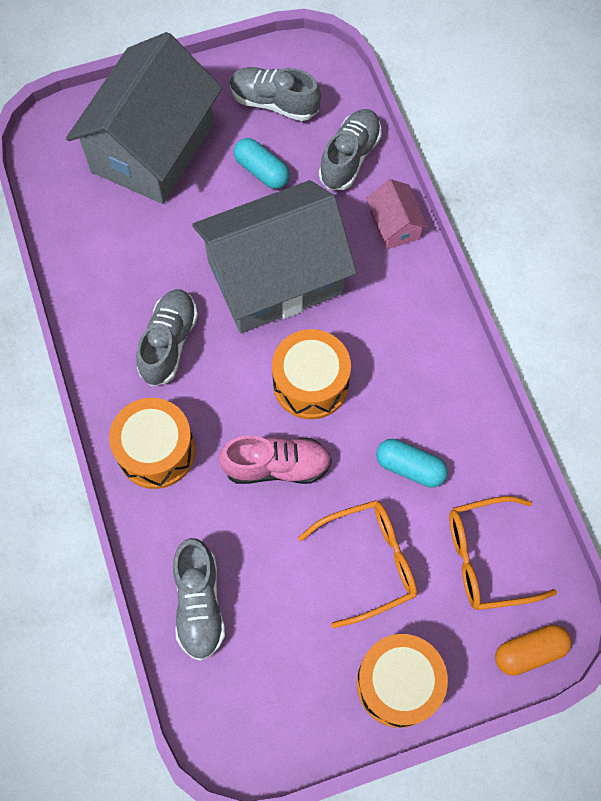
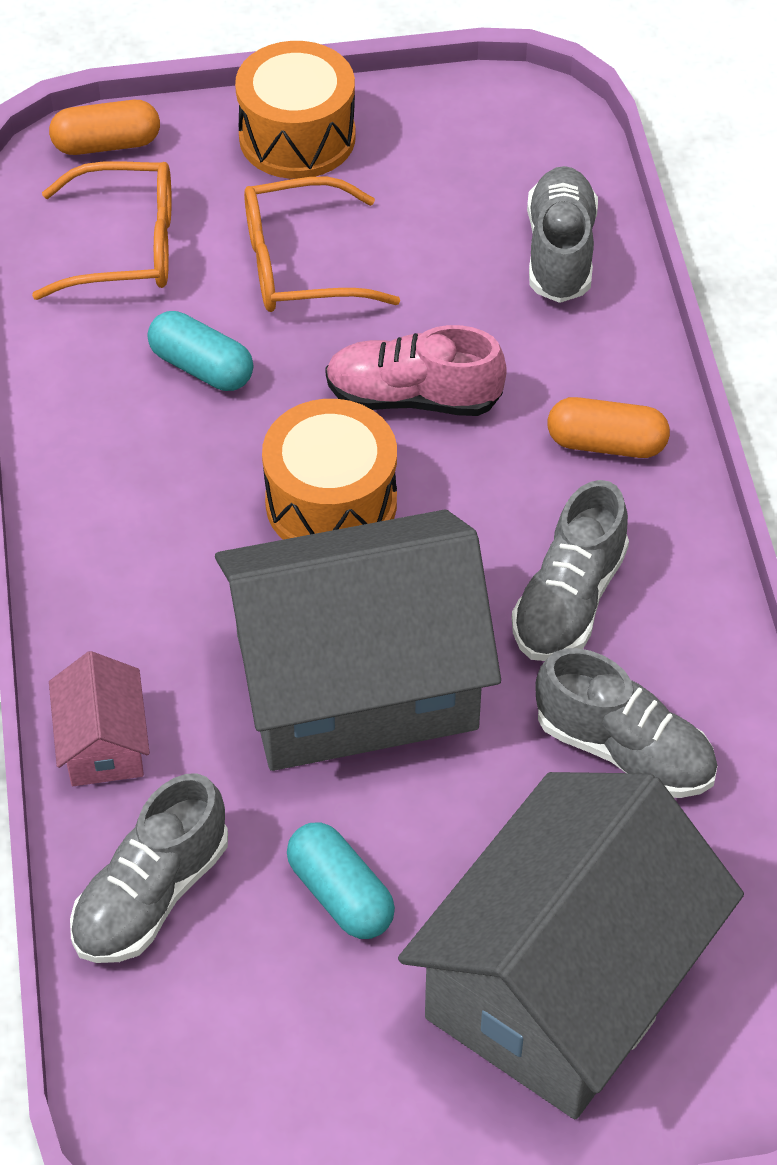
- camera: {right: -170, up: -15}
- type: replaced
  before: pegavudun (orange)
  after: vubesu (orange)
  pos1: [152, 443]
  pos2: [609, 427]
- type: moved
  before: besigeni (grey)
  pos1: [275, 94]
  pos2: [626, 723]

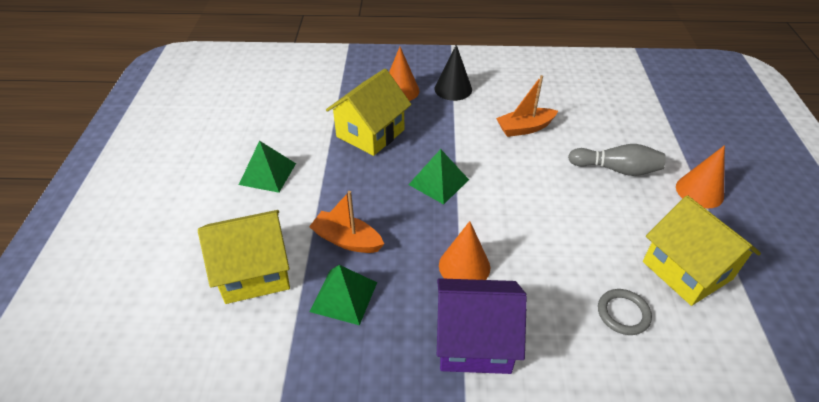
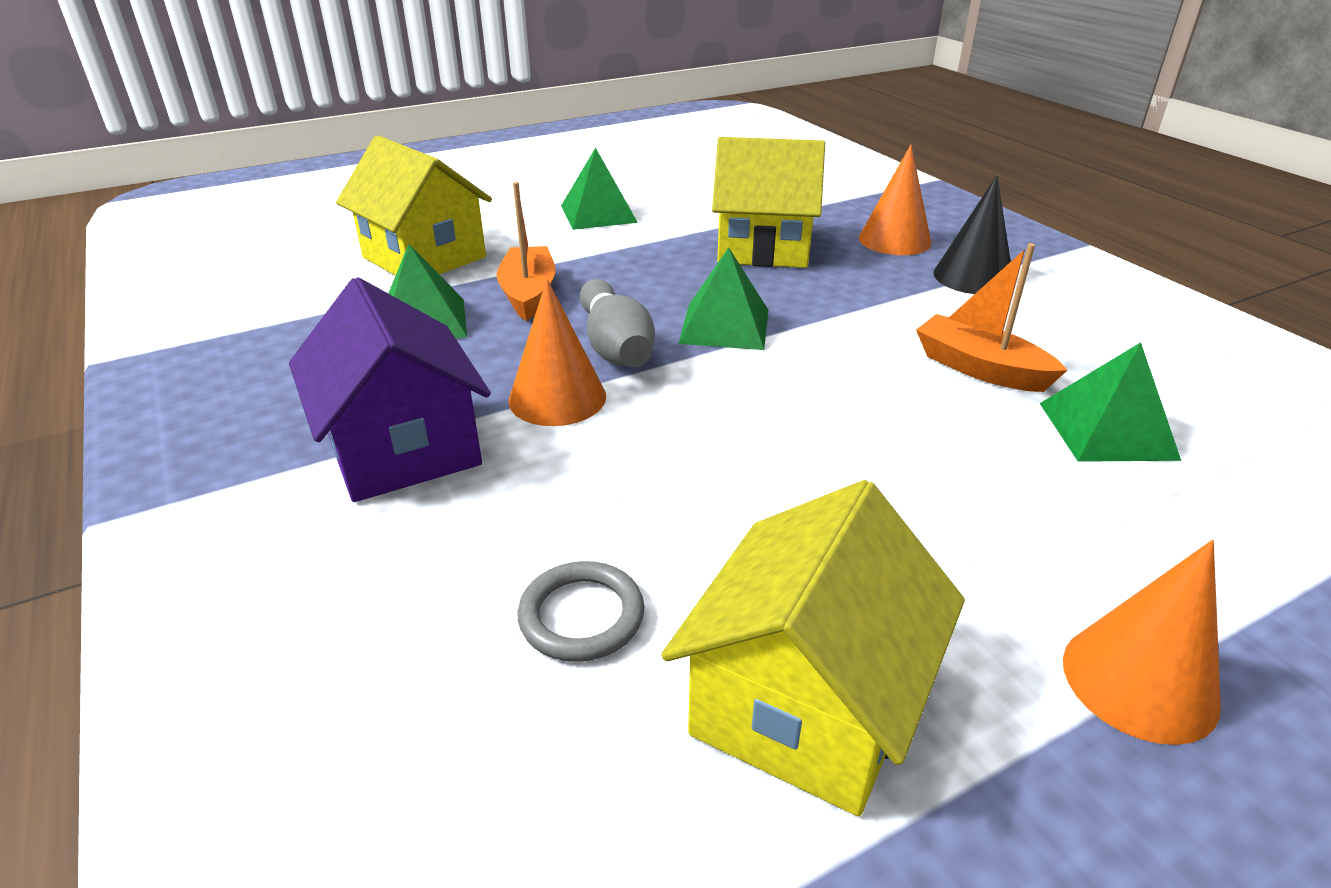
- camera: {right: 60, up: -10}
- type: moved
  before: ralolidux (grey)
  pos1: [617, 160]
  pos2: [617, 323]
- type: added
  after: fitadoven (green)
  pos2: [1110, 402]

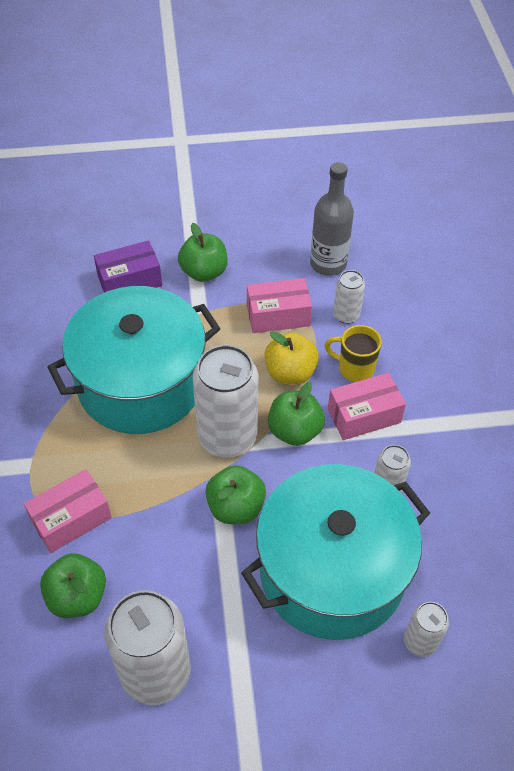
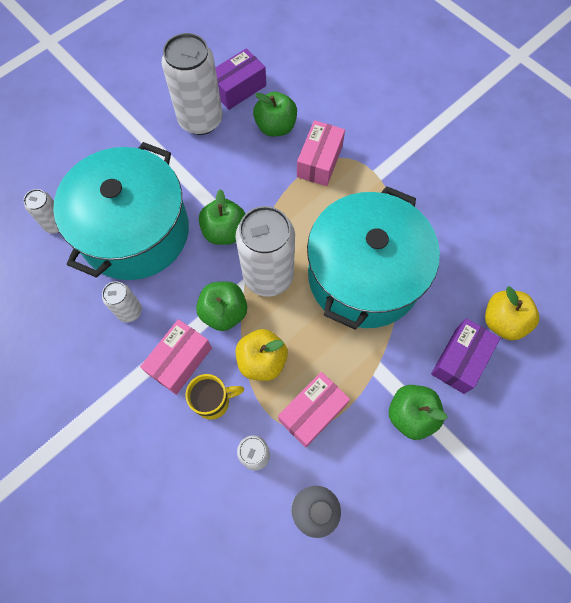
- camera: {right: 145, up: 15}
- type: added
  after: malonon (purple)
  pos2: [240, 79]
- type: added
  after: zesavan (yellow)
  pos2: [512, 313]

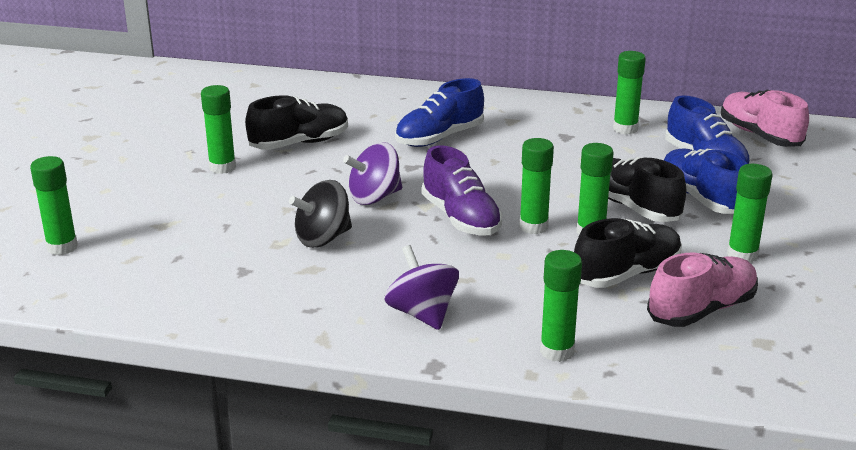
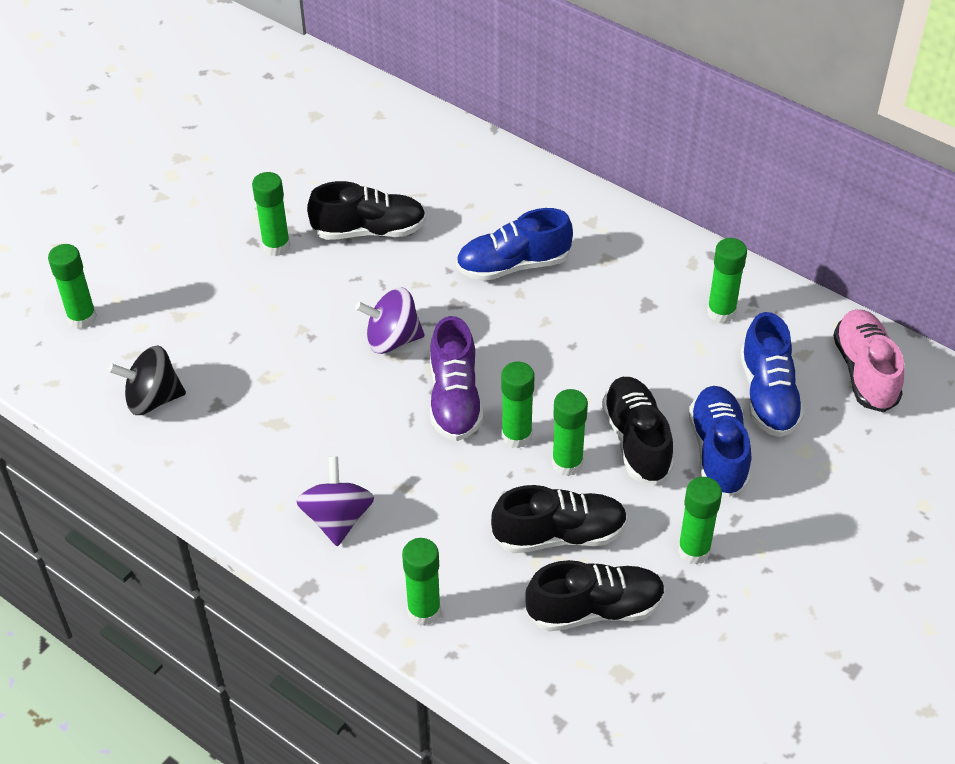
- camera: {right: 25, up: 20}
- type: moved
  before: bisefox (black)
  pos1: [320, 214]
  pos2: [147, 380]
- type: recoloured
  before: besigeni (pink)
  after: besigeni (black)
  pos1: [702, 290]
  pos2: [595, 596]

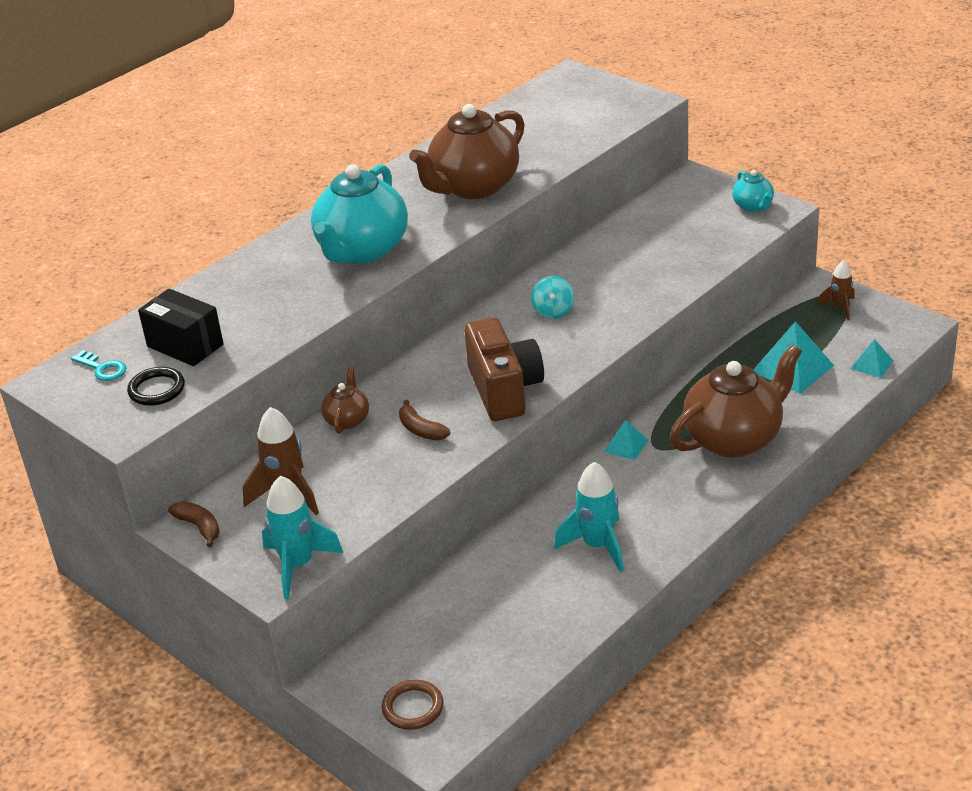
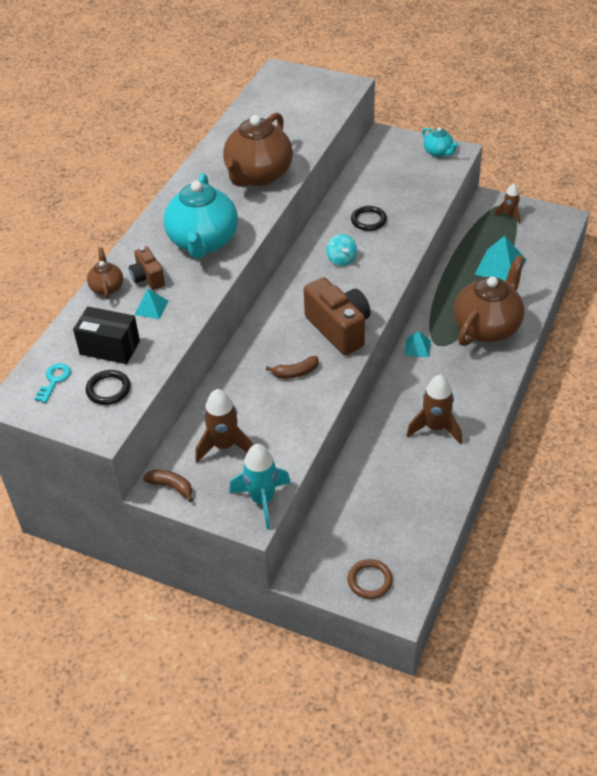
- camera: {right: -20, up: 10}
- type: turned
  before: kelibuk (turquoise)
  pos1: [98, 365]
  pos2: [52, 383]
  turn: -90
- type: moved
  before: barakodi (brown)
  pos1: [345, 400]
  pos2: [105, 273]
- type: turned
  before: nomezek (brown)
  pos1: [424, 420]
  pos2: [292, 367]
  turn: -45
- type: recoloured
  before: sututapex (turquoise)
  after: sututapex (brown)
  pos1: [589, 517]
  pos2: [434, 409]
- type: moved
  before: fitadoven (turquoise)
  pos1: [872, 358]
  pos2: [151, 304]
- type: added
  after: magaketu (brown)
  pos2: [147, 268]
- type: added
  after: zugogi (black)
  pos2: [369, 218]

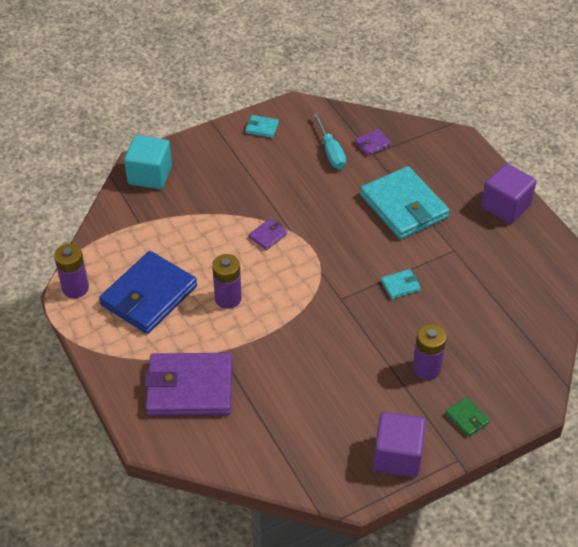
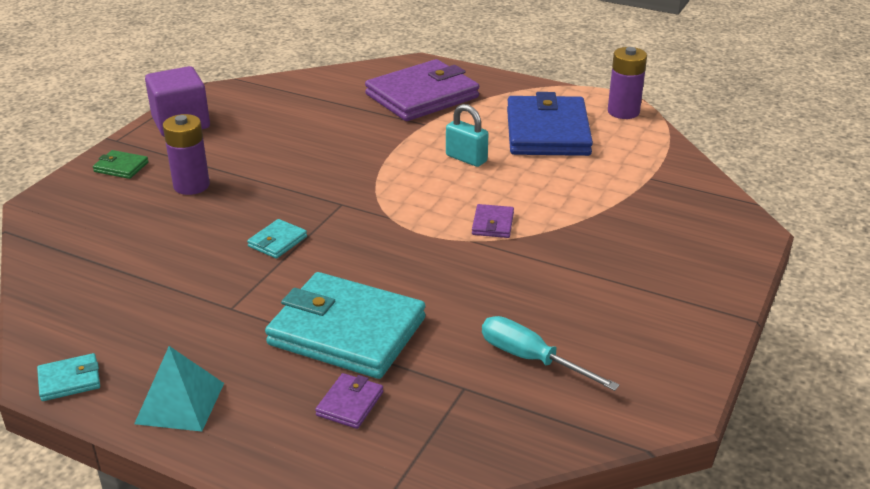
- camera: {right: 145, up: -15}
- type: removed
  before: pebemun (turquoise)
  pos1: [148, 162]
- type: replaced
  before: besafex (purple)
  after: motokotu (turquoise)
  pos1: [227, 281]
  pos2: [467, 135]
- type: moved
  before: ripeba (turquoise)
  pos1: [262, 126]
  pos2: [68, 377]
- type: moved
  before: ripeba (purple)
  pos1: [373, 142]
  pos2: [349, 401]
- type: replaced
  before: pebemun (purple)
  after: fitadoven (turquoise)
  pos1: [508, 193]
  pos2: [179, 389]

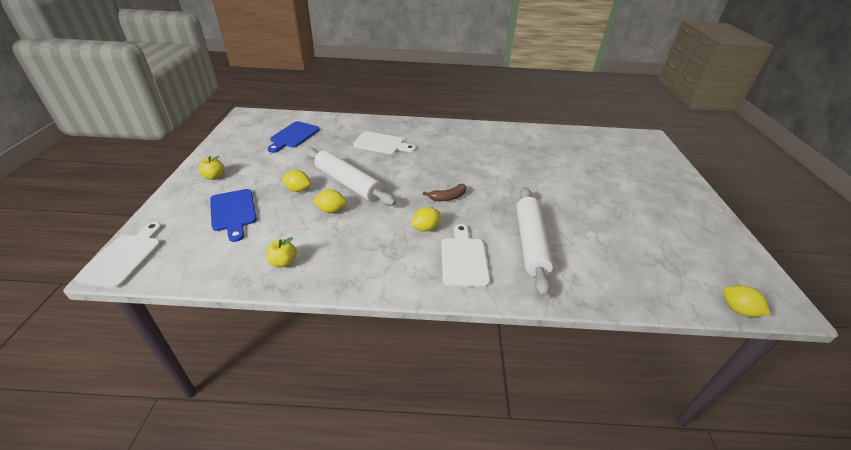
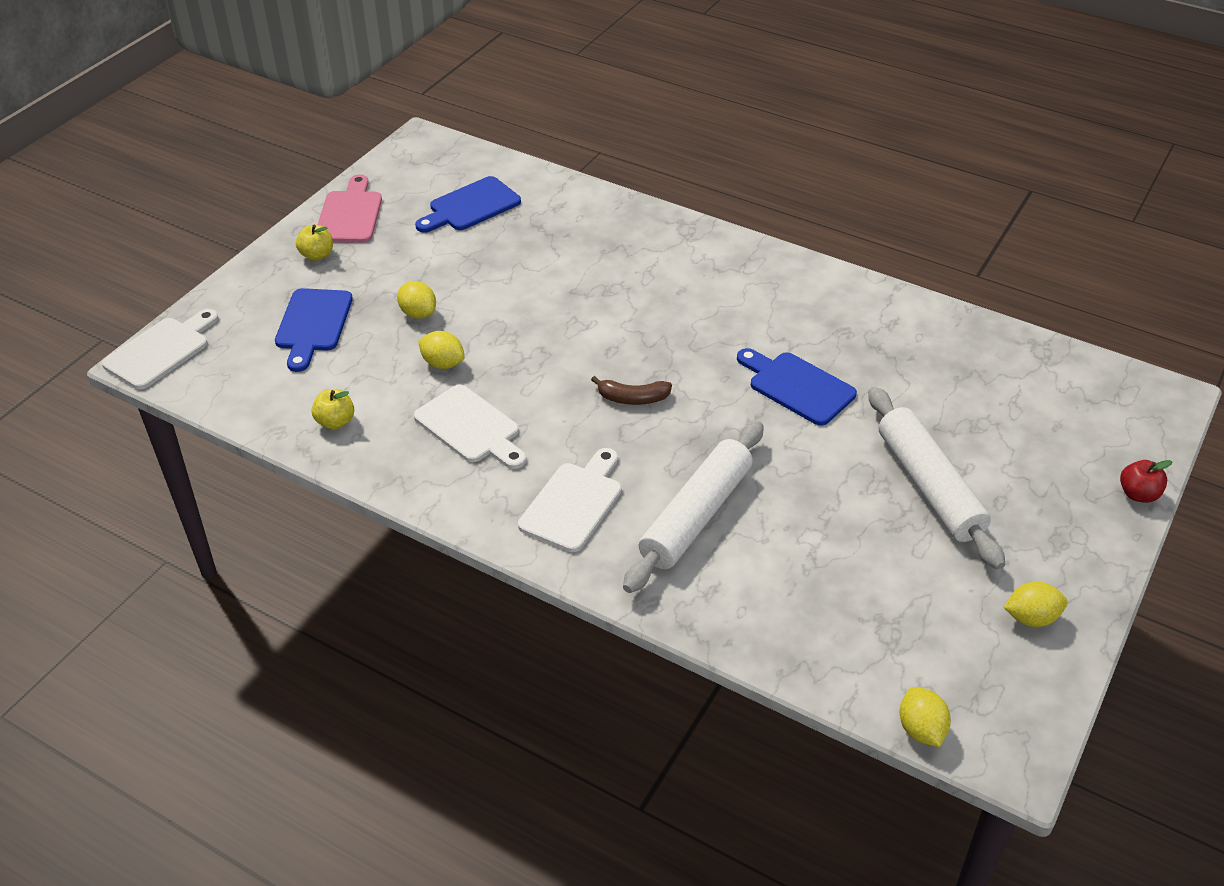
- camera: {right: 30, up: 5}
- type: moved
  before: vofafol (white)
  pos1: [350, 177]
  pos2: [936, 478]
- type: moved
  before: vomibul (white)
  pos1: [384, 142]
  pos2: [470, 427]
- type: moved
  before: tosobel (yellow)
  pos1: [426, 219]
  pos2: [1035, 604]
- type: added
  after: vomibul (pink)
  pos2: [350, 208]
- type: added
  after: vomibul (blue)
  pos2: [797, 387]
- type: added
  after: zesavan (red)
  pos2: [1146, 481]

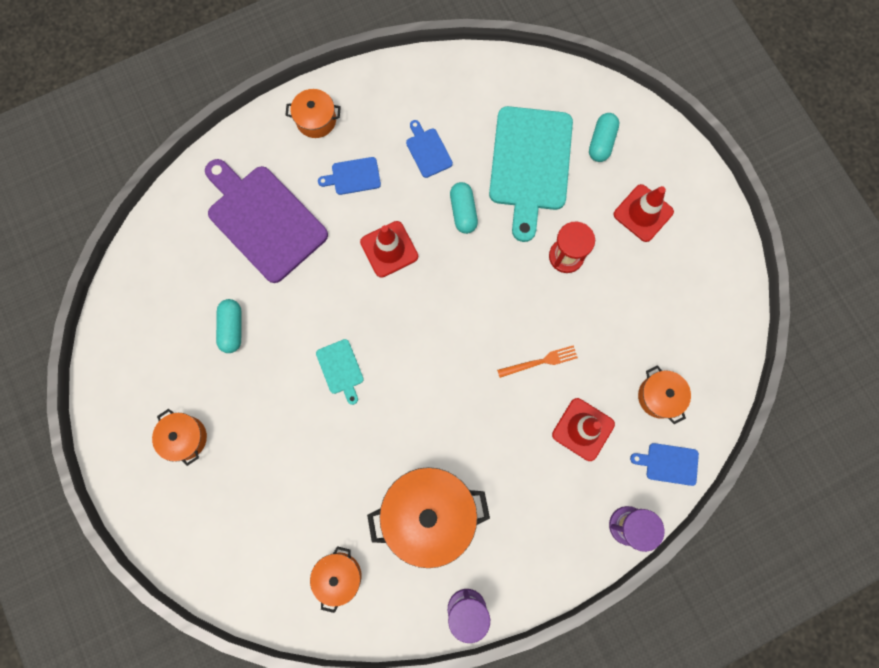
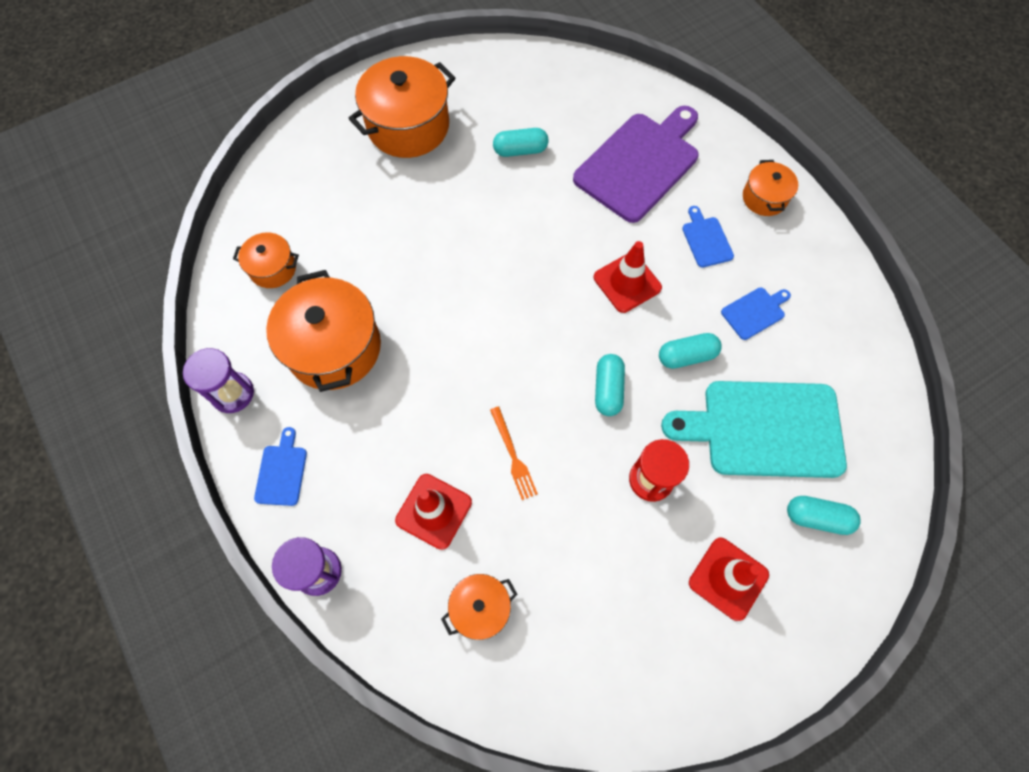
- camera: {right: 85, up: -10}
- type: resized
  before: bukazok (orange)
  pos1: [179, 437]
  pos2: [401, 107]
  scale: 1.91
- type: removed
  before: vomibul (turquoise)
  pos1: [340, 372]
- type: moved
  before: vomibul (blue)
  pos1: [664, 464]
  pos2: [280, 466]
- type: added
  after: vubesu (turquoise)
  pos2: [610, 385]

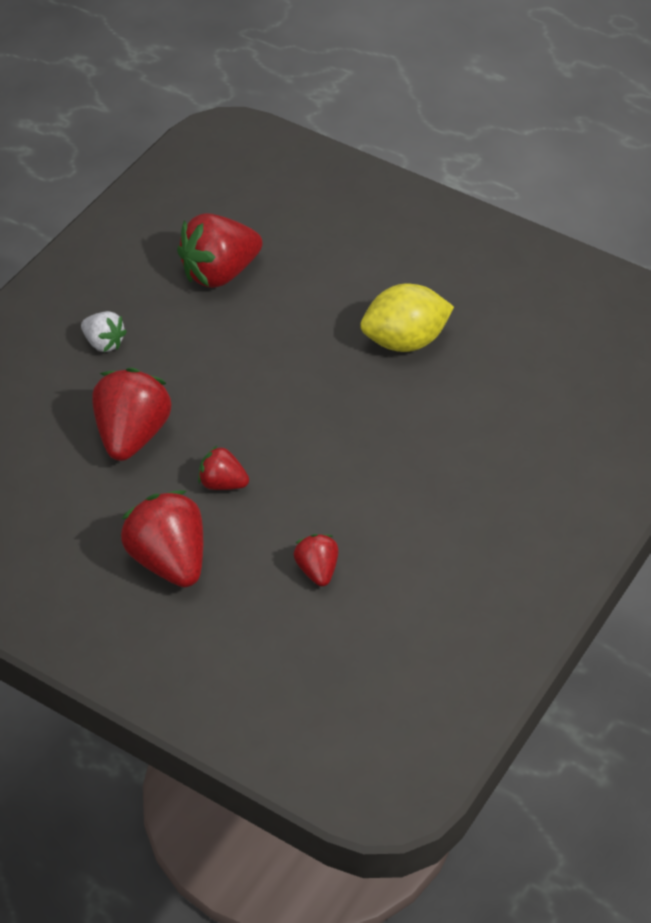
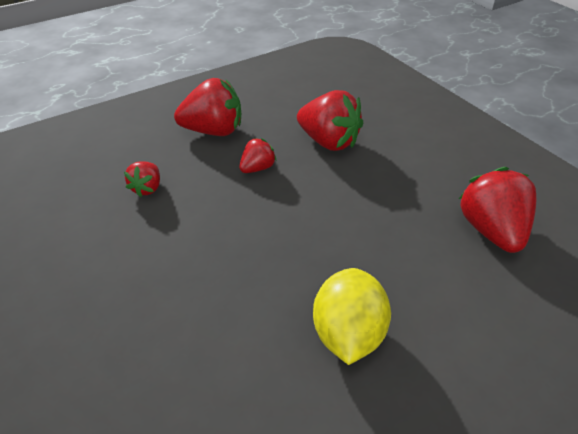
- camera: {right: 115, up: -5}
- type: removed
  before: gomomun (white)
  pos1: [104, 331]
- type: turned
  before: gomomun (red)
  pos1: [316, 560]
  pos2: [142, 179]
  turn: 90

